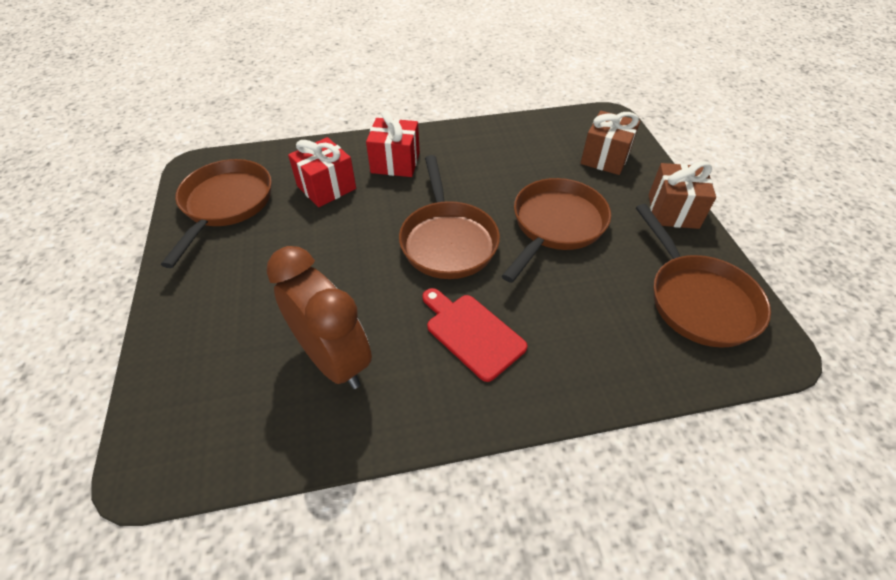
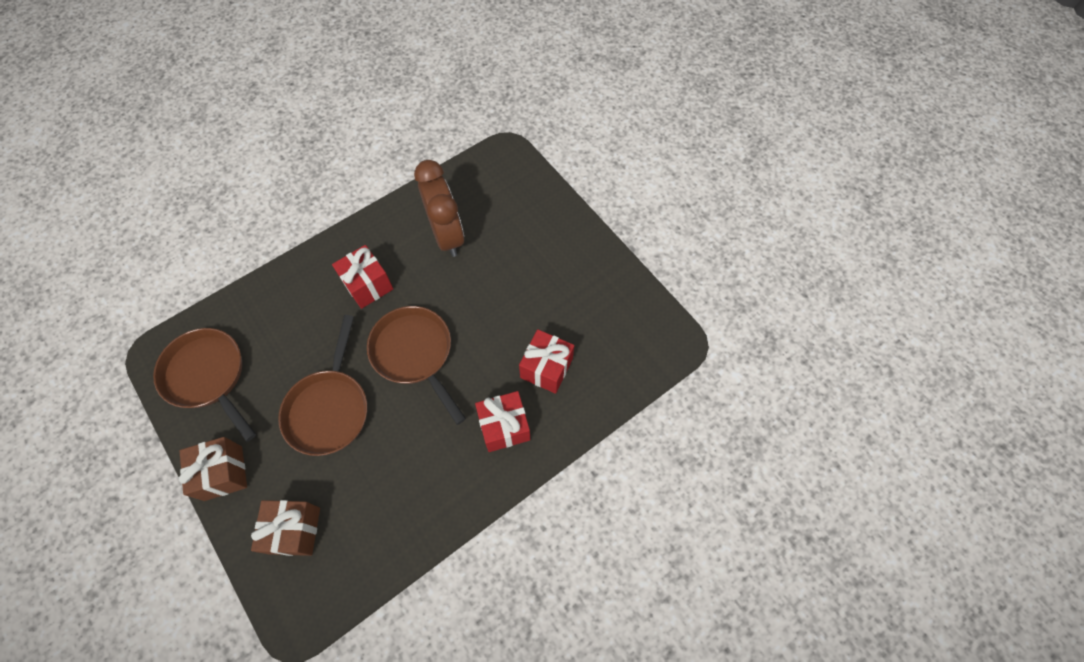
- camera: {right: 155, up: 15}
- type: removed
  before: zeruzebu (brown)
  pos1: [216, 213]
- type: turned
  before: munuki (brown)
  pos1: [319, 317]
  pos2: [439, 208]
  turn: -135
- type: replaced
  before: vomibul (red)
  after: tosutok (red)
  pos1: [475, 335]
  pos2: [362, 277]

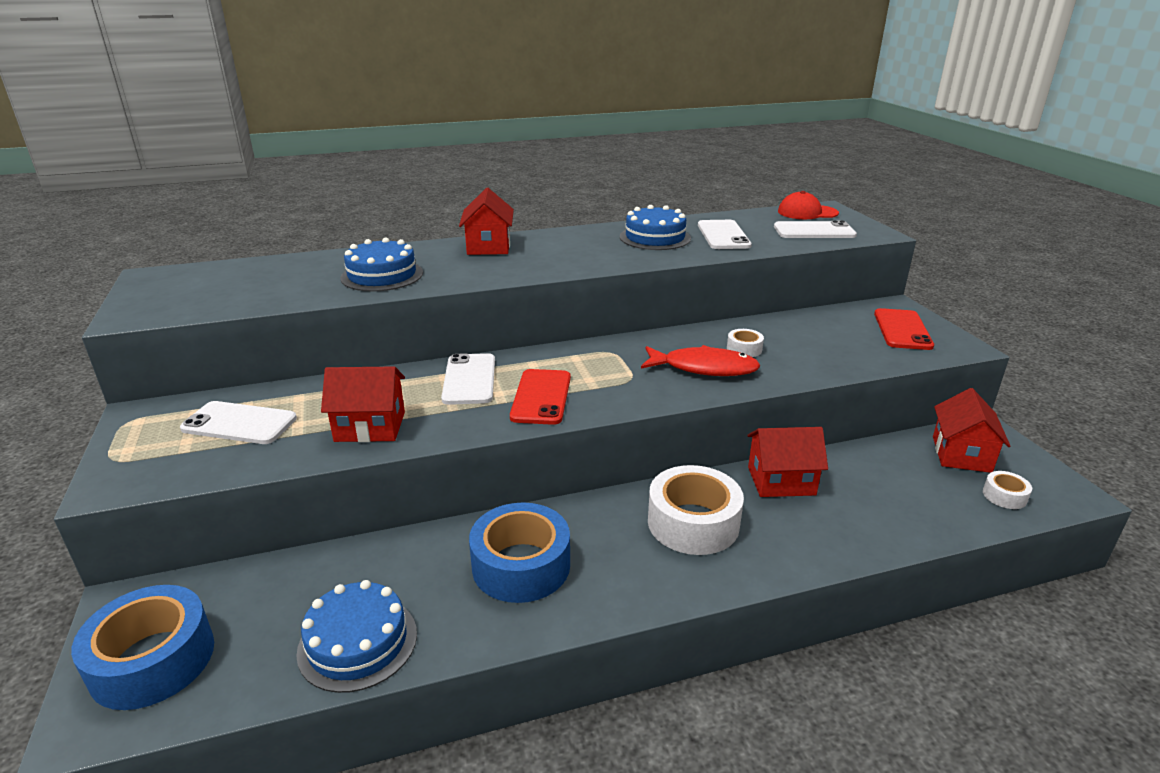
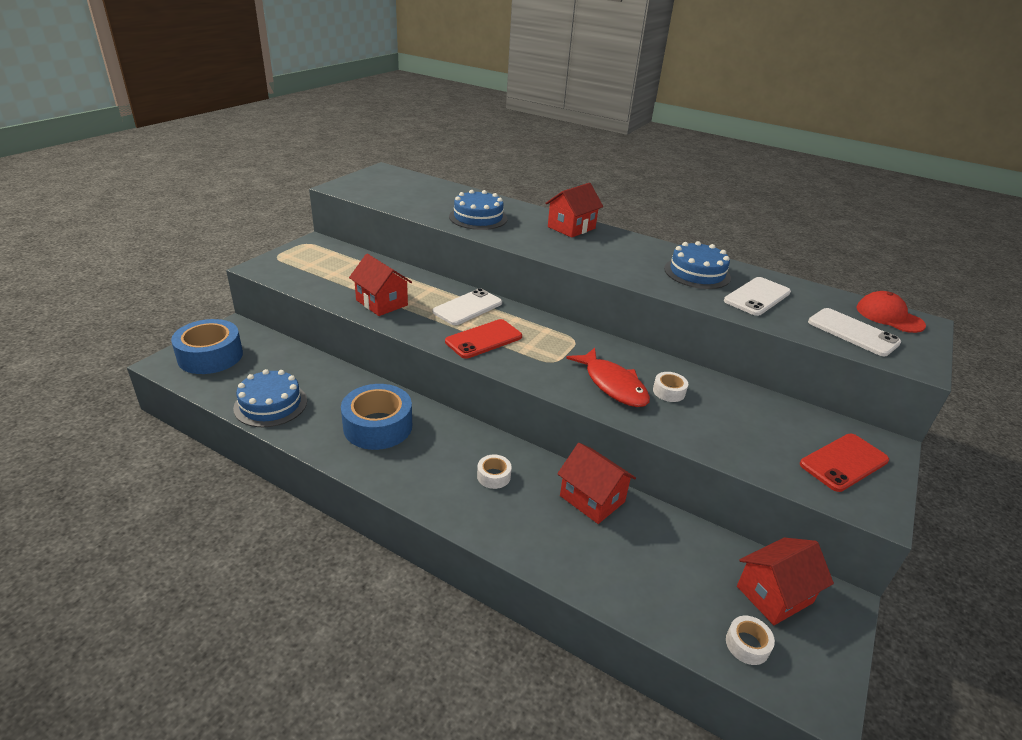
- camera: {right: 45, up: 5}
- type: removed
  before: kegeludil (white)
  pos1: [238, 422]
- type: resized
  before: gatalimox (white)
  pos1: [696, 510]
  pos2: [494, 472]
  scale: 0.46

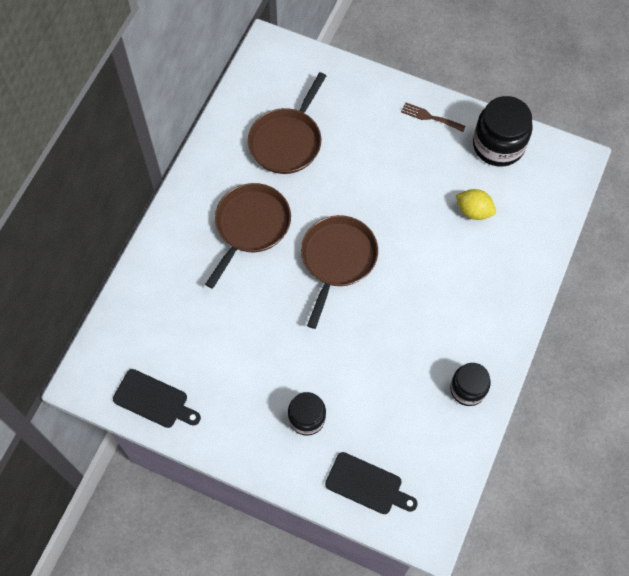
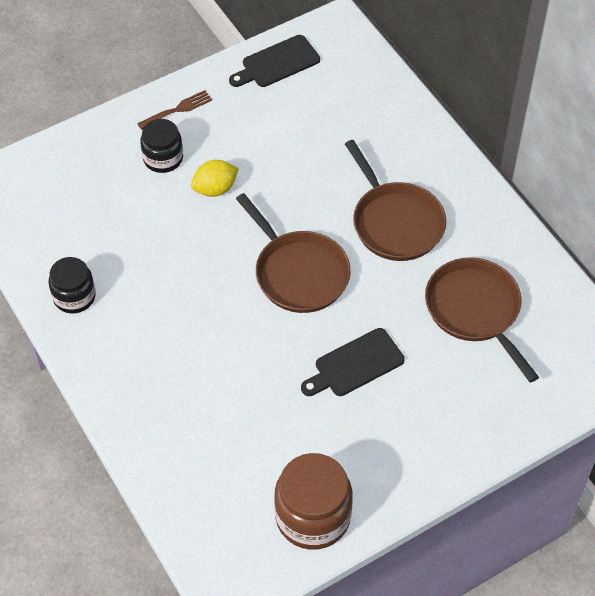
- camera: {right: 125, up: -10}
- type: moved
  before: vomibul (black)
  pos1: [371, 483]
  pos2: [353, 362]
- type: moved
  before: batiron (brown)
  pos1: [433, 117]
  pos2: [174, 110]
- type: moved
  before: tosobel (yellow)
  pos1: [476, 204]
  pos2: [215, 178]
- type: recoloured
  before: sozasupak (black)
  after: sozasupak (brown)
  pos1: [503, 131]
  pos2: [313, 501]

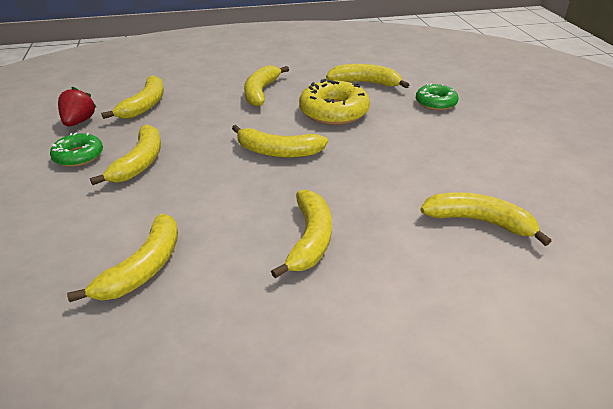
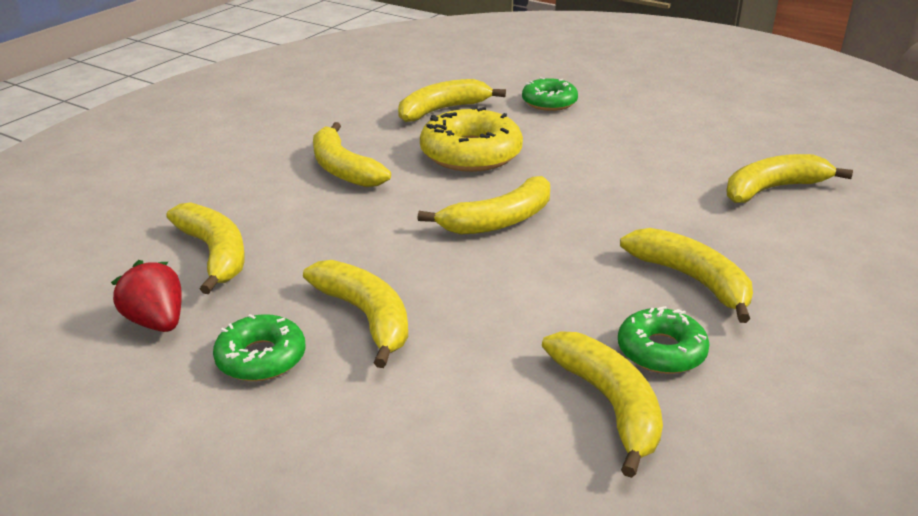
- camera: {right: -45, up: -5}
- type: added
  after: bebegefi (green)
  pos2: [664, 340]

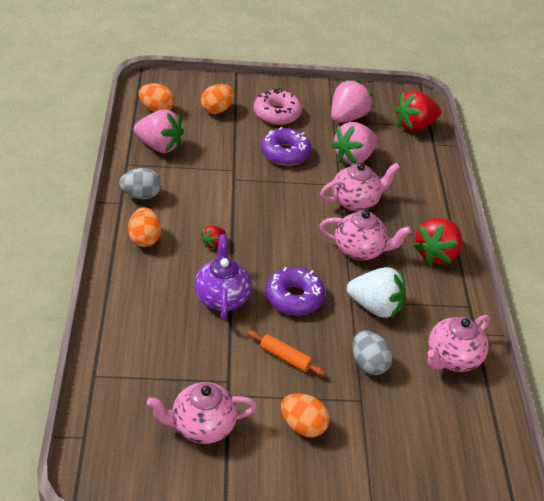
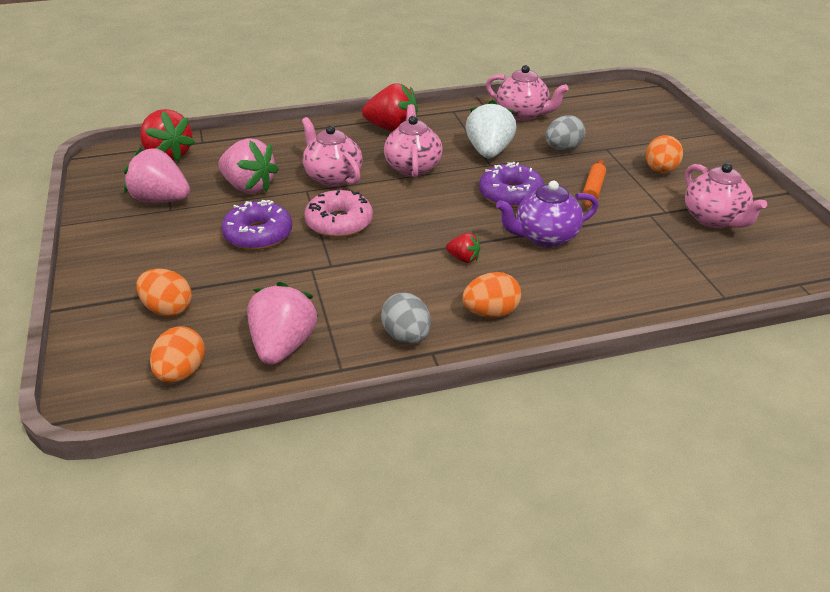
- camera: {right: -100, up: -5}
- type: moved
  before: bebegefi (pink)
  pos1: [278, 107]
  pos2: [338, 214]

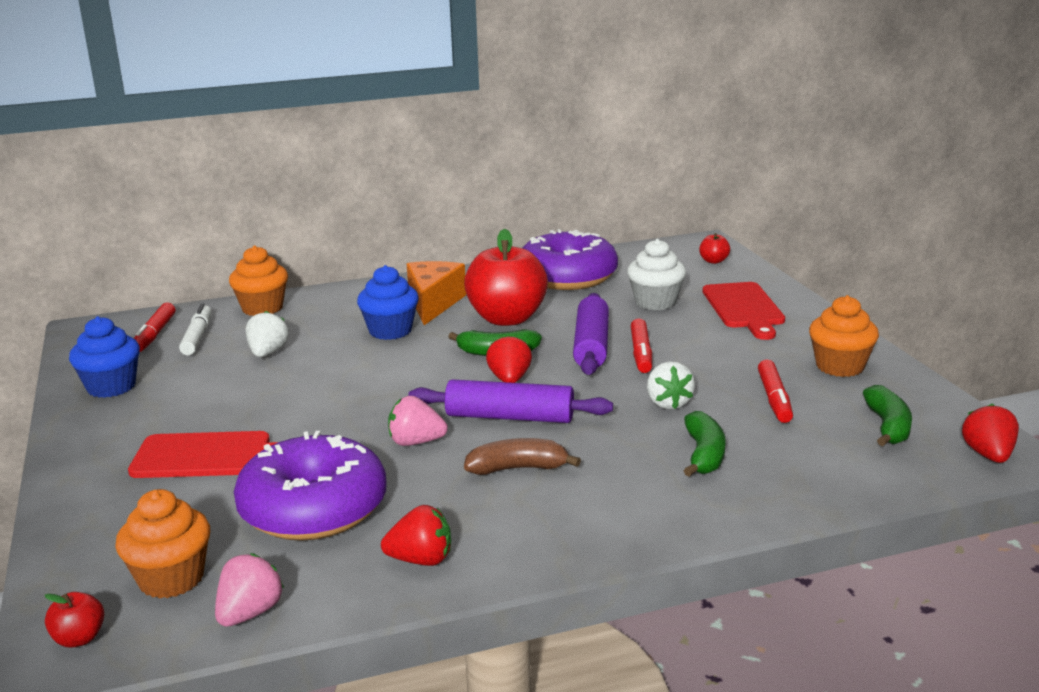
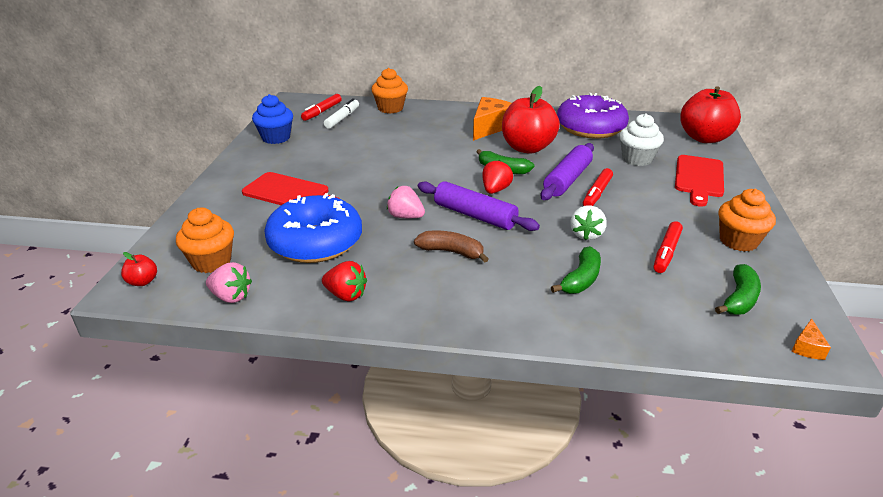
- camera: {right: 25, up: 10}
- type: turned
  before: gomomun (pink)
  pos1: [249, 590]
  pos2: [229, 282]
  turn: 60
- type: recoloured
  before: bebegefi (purple)
  after: bebegefi (blue)
  pos1: [310, 486]
  pos2: [313, 228]
- type: removed
  before: gomomun (white)
  pos1: [267, 334]
- type: removed
  before: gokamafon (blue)
  pos1: [388, 302]
- type: resized
  before: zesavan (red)
  pos1: [714, 248]
  pos2: [710, 114]
  scale: 2.43
- type: replaced
  before: gomomun (red)
  after: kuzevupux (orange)
  pos1: [990, 433]
  pos2: [811, 339]

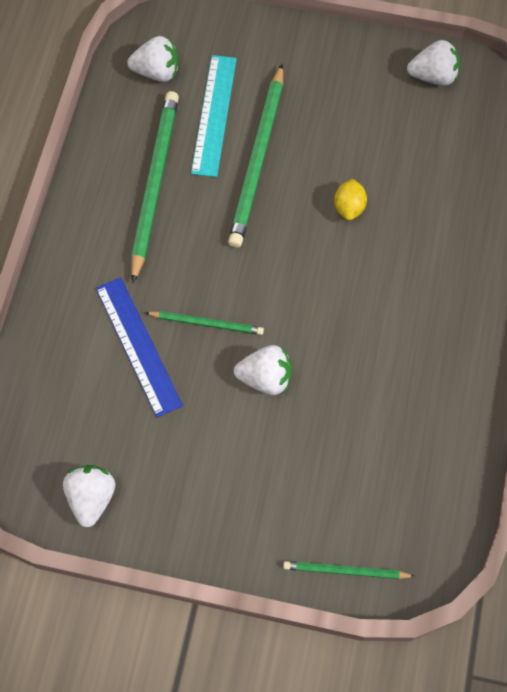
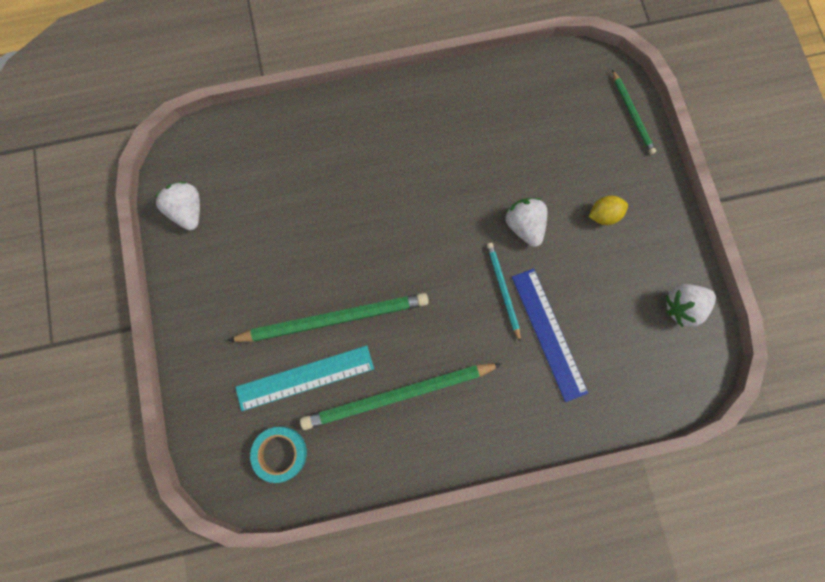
- camera: {right: -115, up: 10}
- type: turned
  before: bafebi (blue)
  pos1: [139, 347]
  pos2: [550, 335]
  turn: -60
- type: replaced
  before: gomomun (white)
  after: gatalimox (turquoise)
  pos1: [153, 59]
  pos2: [278, 455]
- type: recoloured
  before: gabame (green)
  after: gabame (turquoise)
  pos1: [204, 323]
  pos2: [504, 292]
- type: moved
  before: tosobel (yellow)
  pos1: [350, 199]
  pos2: [608, 210]

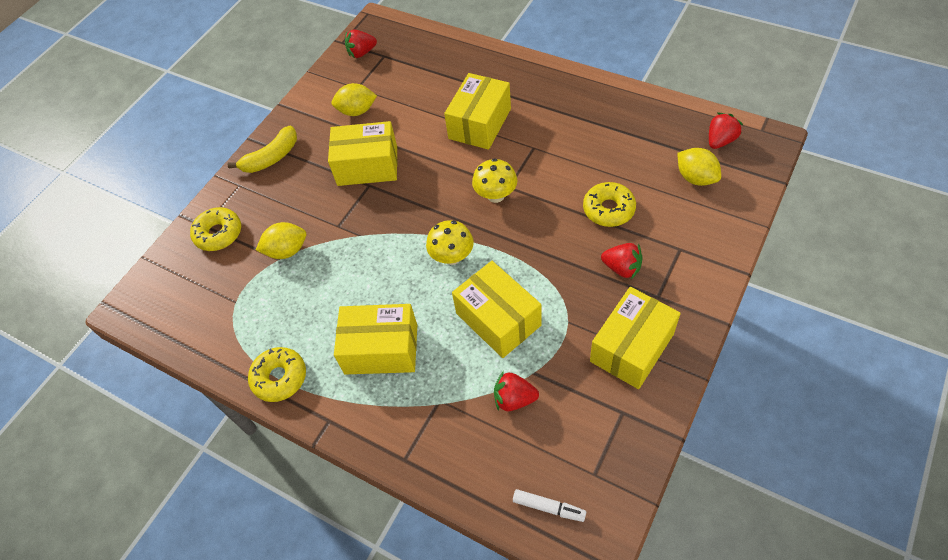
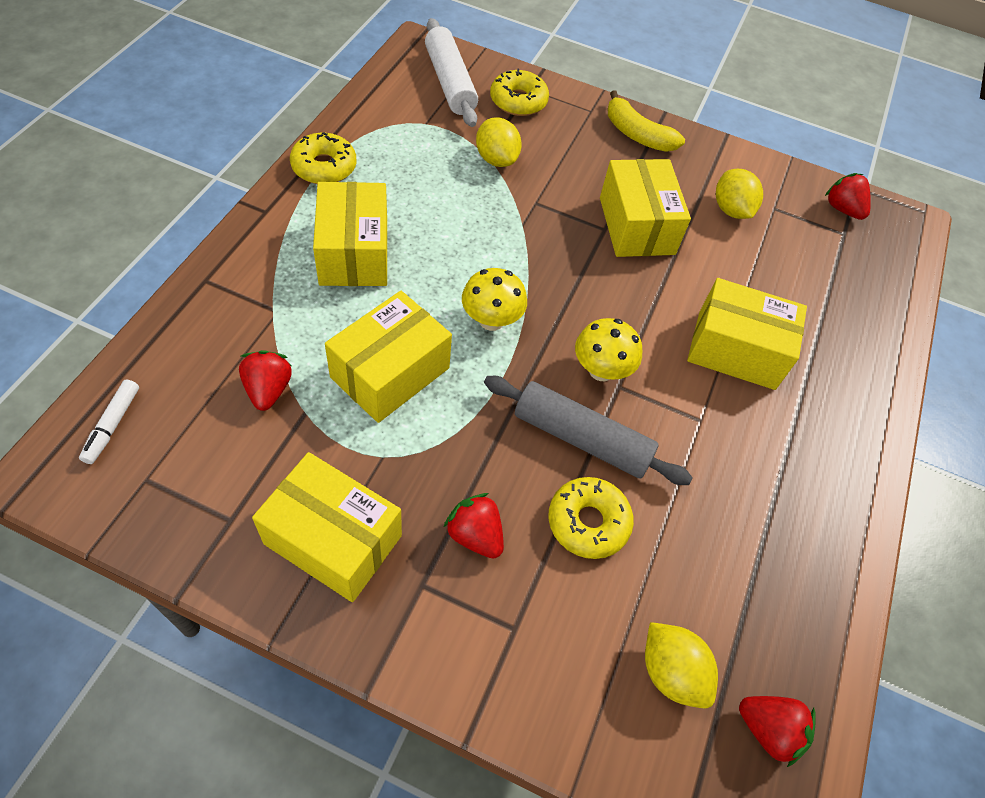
- camera: {right: 70, up: 0}
- type: turned
  before: gomomun (red)
  pos1: [622, 261]
  pos2: [473, 526]
  turn: 120
- type: turned
  before: tosobel (yellow)
  pos1: [699, 167]
  pos2: [681, 665]
  turn: -75
- type: added
  after: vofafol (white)
  pos2: [451, 72]
- type: added
  after: vofafol (grey)
  pos2: [588, 430]

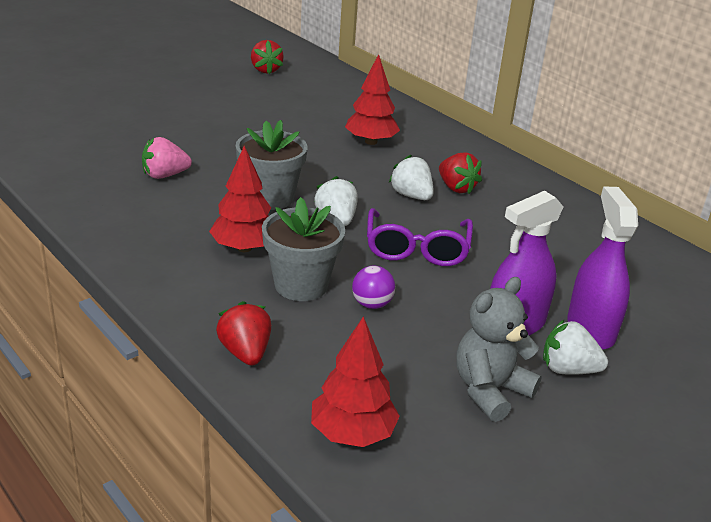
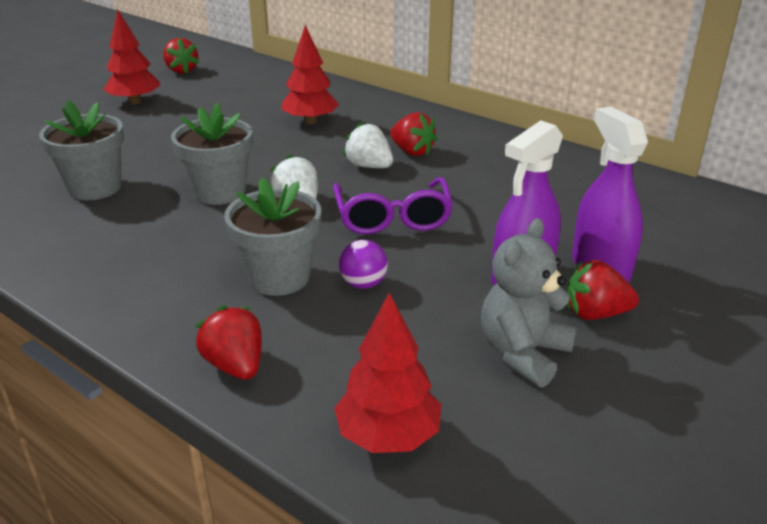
- camera: {right: -10, up: 0}
- type: replaced
  before: gomomun (pink)
  after: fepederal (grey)
  pos1: [167, 158]
  pos2: [81, 150]
- type: moved
  before: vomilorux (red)
  pos1: [240, 199]
  pos2: [131, 57]
- type: recoloured
  before: gomomun (white)
  after: gomomun (red)
  pos1: [575, 347]
  pos2: [603, 290]

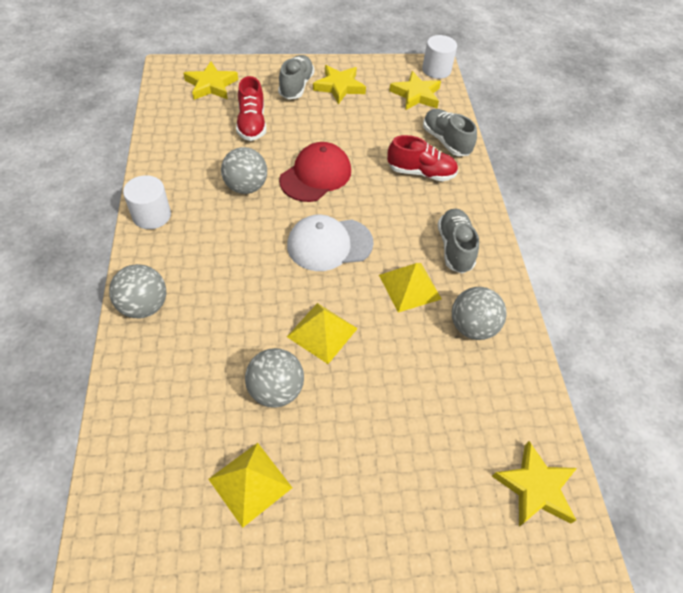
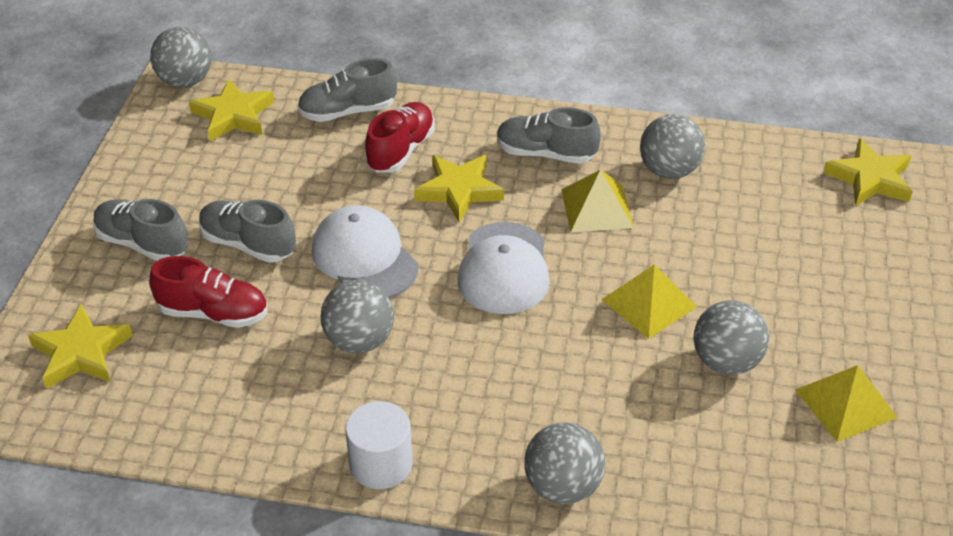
- camera: {right: -70, up: -10}
- type: recoloured
  before: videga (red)
  after: videga (white)
  pos1: [315, 172]
  pos2: [365, 251]
- type: moved
  before: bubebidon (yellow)
  pos1: [339, 84]
  pos2: [459, 188]
- type: replaced
  before: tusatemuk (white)
  after: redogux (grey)
  pos1: [439, 57]
  pos2: [180, 57]
- type: added
  after: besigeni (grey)
  pos2: [247, 231]

